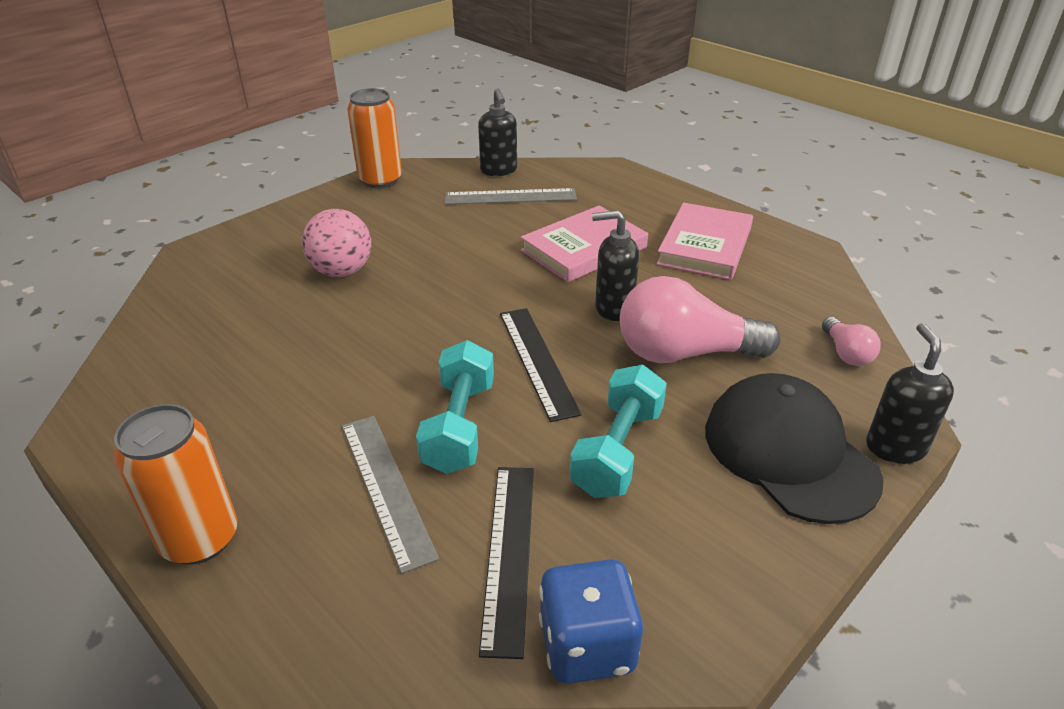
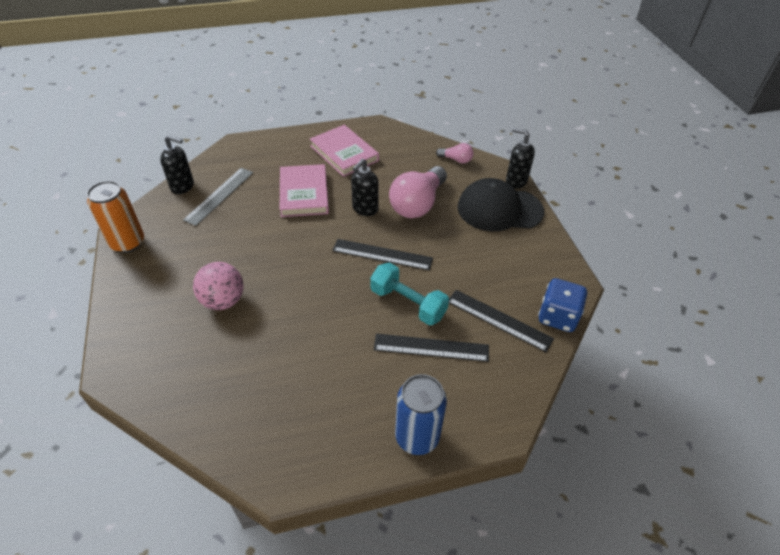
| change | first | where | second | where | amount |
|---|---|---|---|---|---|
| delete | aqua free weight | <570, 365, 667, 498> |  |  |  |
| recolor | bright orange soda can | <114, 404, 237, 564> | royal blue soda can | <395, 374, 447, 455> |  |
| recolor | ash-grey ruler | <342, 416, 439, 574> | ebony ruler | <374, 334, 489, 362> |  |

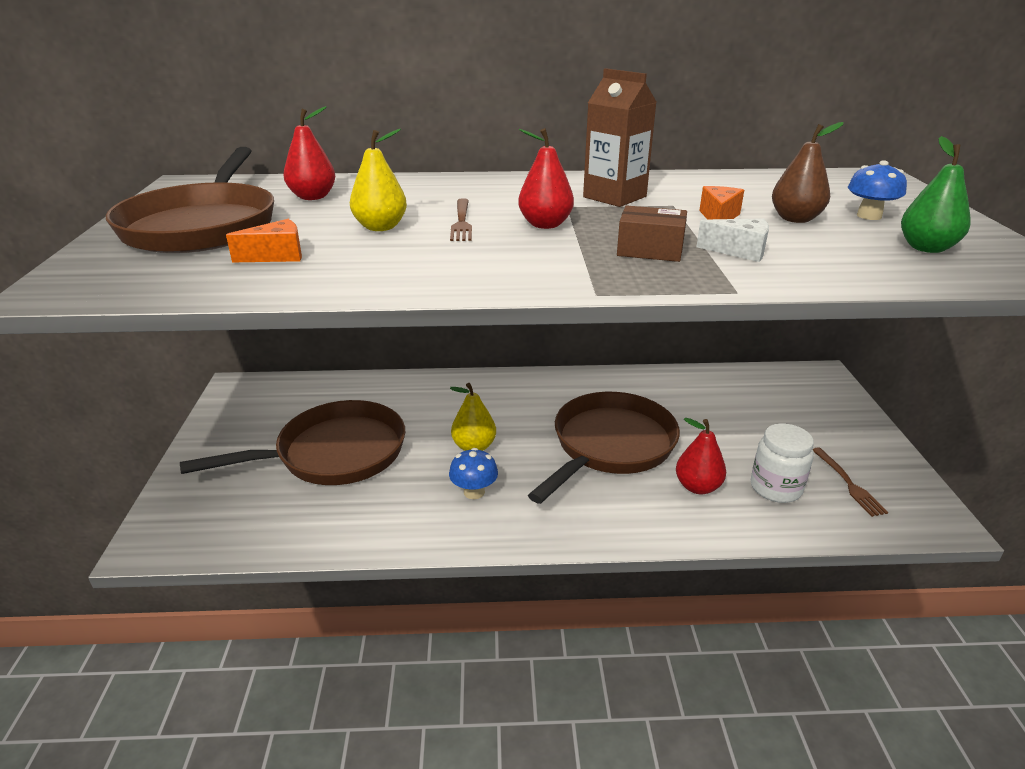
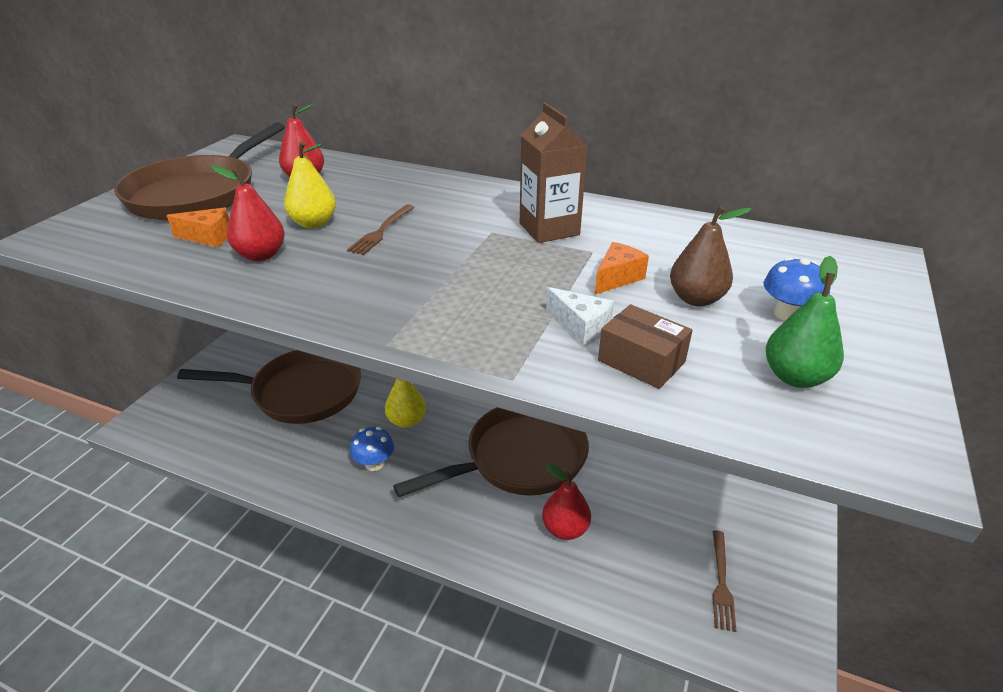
| change | first | where | second | where | amount |
|---|---|---|---|---|---|
| move | scarlet pear fruit | <518, 128, 574, 229> |  | <211, 166, 285, 261> |  |
| move | dark brown box | <617, 206, 687, 262> |  | <598, 304, 693, 389> |  |
| delete | snow-white jam jar | <751, 423, 814, 503> |  |  |  |

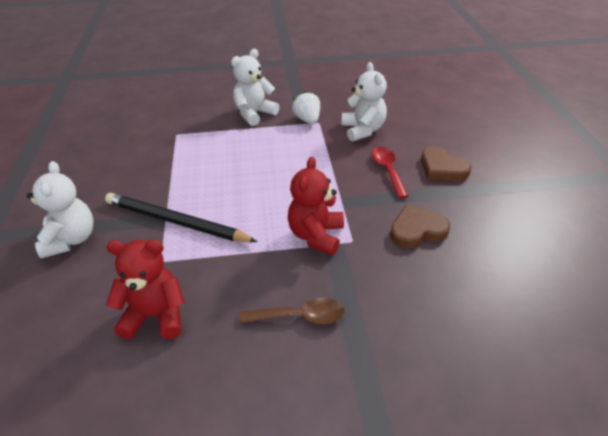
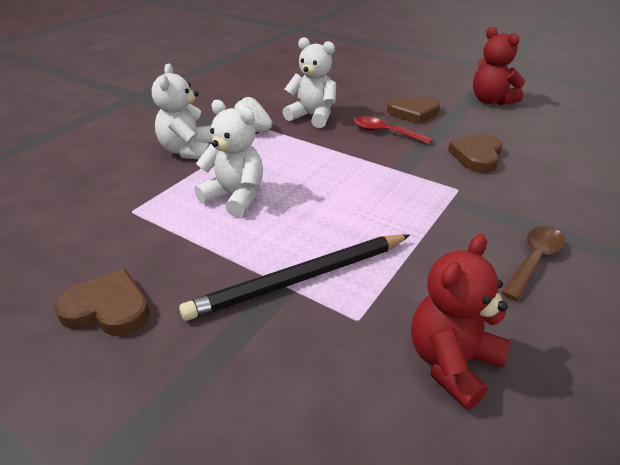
| change | first | where | second | where | amount |
|---|---|---|---|---|---|
| move | scarlet teddy bear | <288, 156, 344, 255> |  | <473, 27, 525, 105> |  |
| move | snow-white teddy bear | <26, 161, 93, 258> |  | <194, 100, 263, 217> |  |
| insert |  |  | dark brown heart shape | <55, 269, 150, 336> |  |

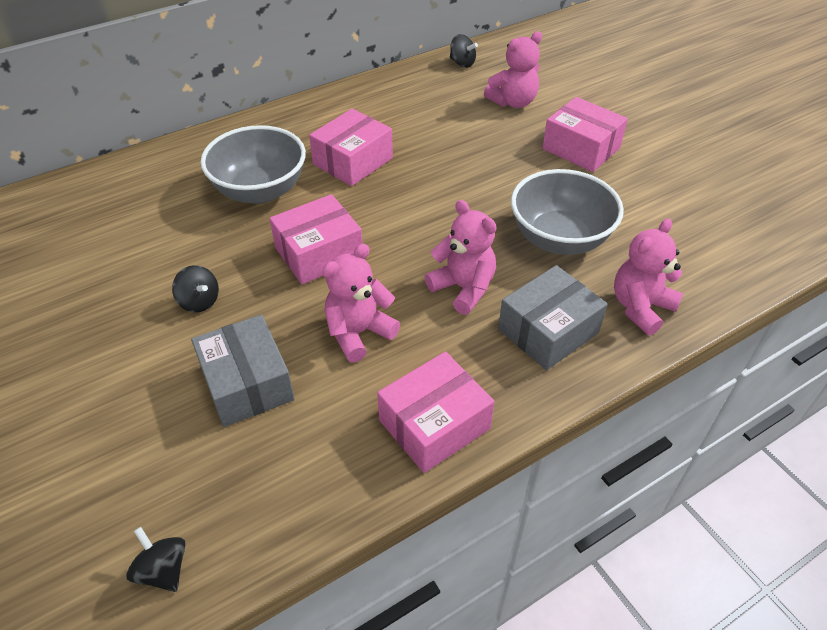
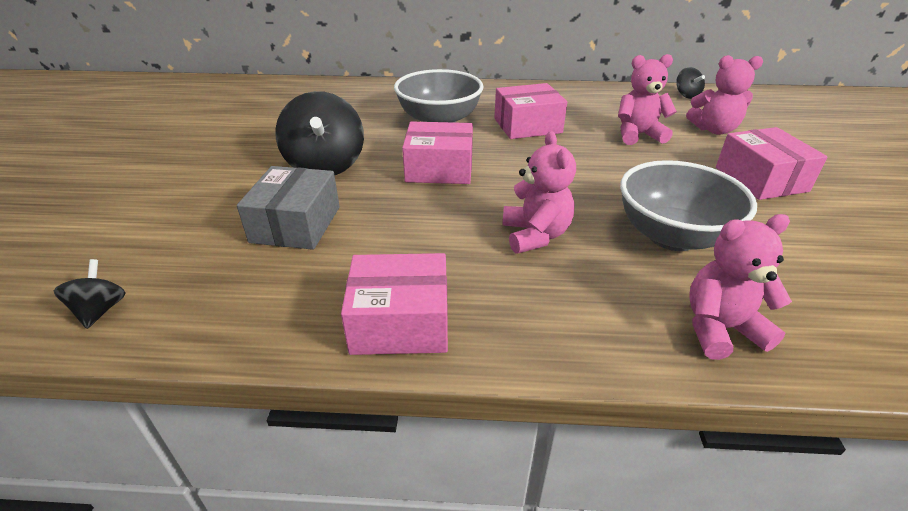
| change | first | where | second | where | amount |
|---|---|---|---|---|---|
| move | rose-pink teddy bear | <323, 244, 400, 363> |  | <618, 54, 677, 145> |  |
| resize | ebony toy top | <172, 265, 219, 312> |  | <275, 91, 364, 176> | x2.07 |
| delete | ash-grey box | <498, 265, 608, 370> |  |  |  |

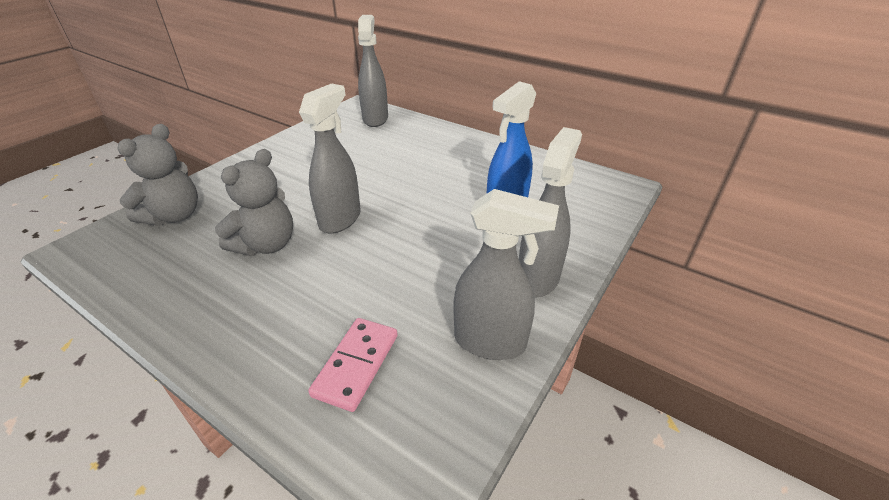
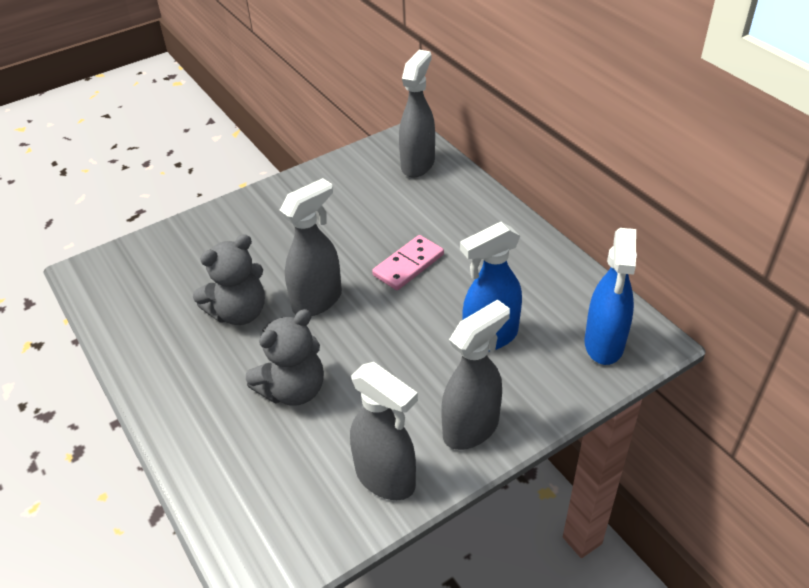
| change | first | where | second | where | amount |
|---|---|---|---|---|---|
| move | ash-grey teddy bear | <117, 124, 198, 226> |  | <246, 309, 324, 406> |  |
| move | rose-pink domino | <308, 318, 398, 412> |  | <372, 235, 444, 290> |  |
| insert |  |  | royal blue sprayer | <584, 228, 637, 365> |  |

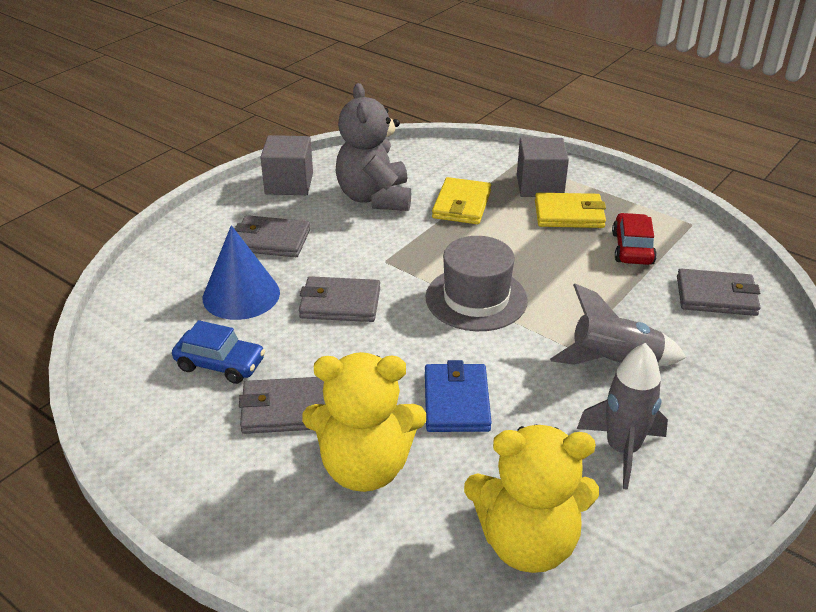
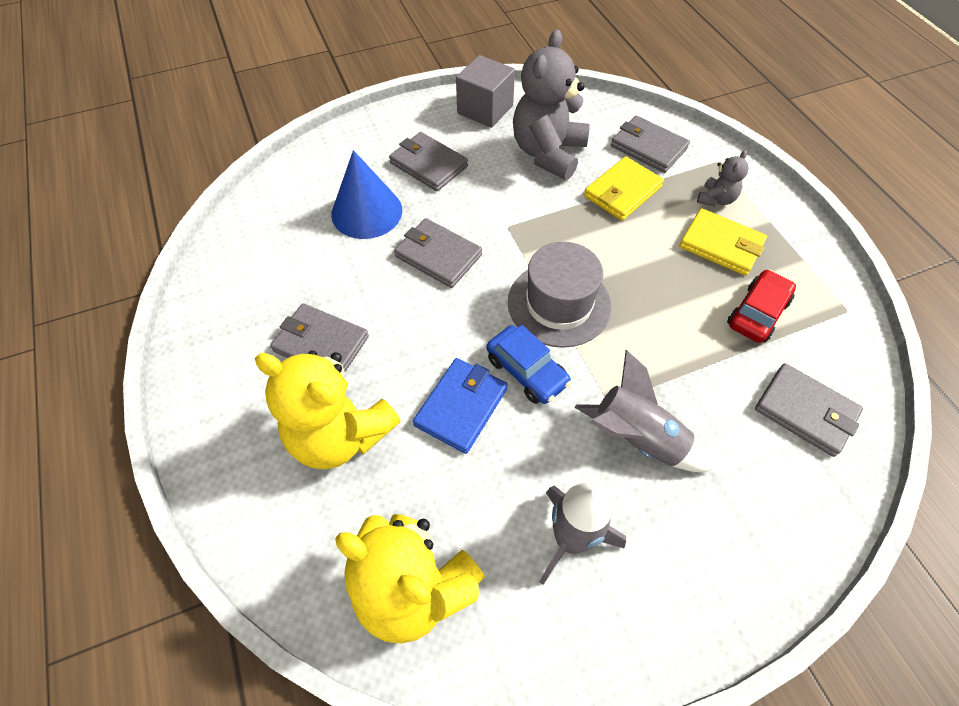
| change | first | where | second | where | amount |
|---|---|---|---|---|---|
| replace | ash-grey cube | <517, 138, 569, 197> | ash-grey teddy bear | <697, 150, 749, 207> |  |
| move | royal blue car | <172, 320, 265, 384> |  | <487, 325, 571, 404> |  |
| insert |  |  | ash-grey billfold | <611, 116, 690, 173> |  |

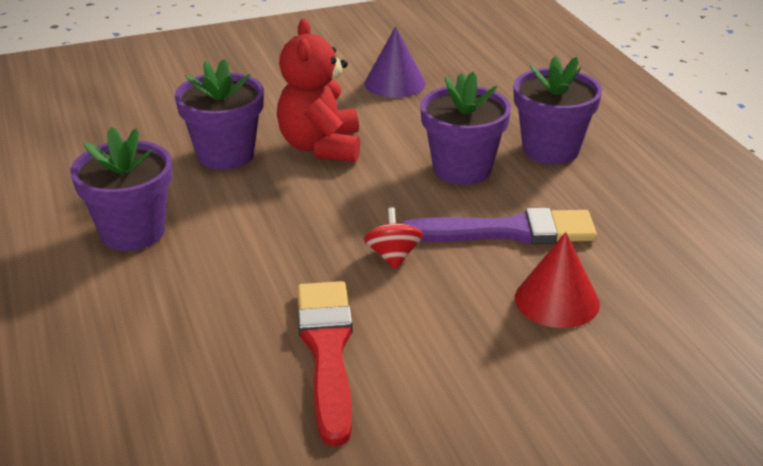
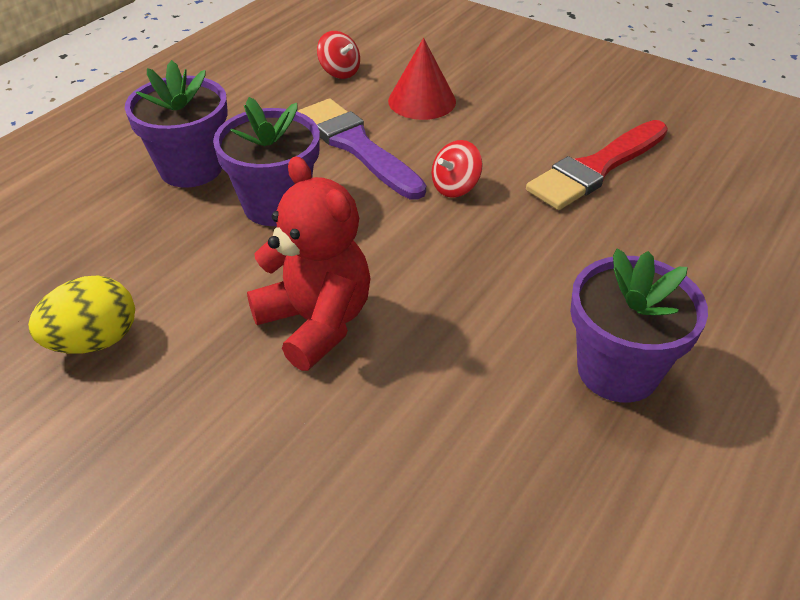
| change | first | where | second | where | amount |
|---|---|---|---|---|---|
| rotate | scarlet teddy bear | <277, 19, 360, 162> |  | <247, 157, 371, 371> | 90 degrees counterclockwise |
| replace | violet cone shape | <365, 27, 426, 98> | yellow toy egg | <28, 275, 135, 354> |  |
| delete | violet plant pot | <175, 59, 264, 170> |  |  |  |
| insert |  |  | scarlet toy top | <317, 31, 360, 79> |  |

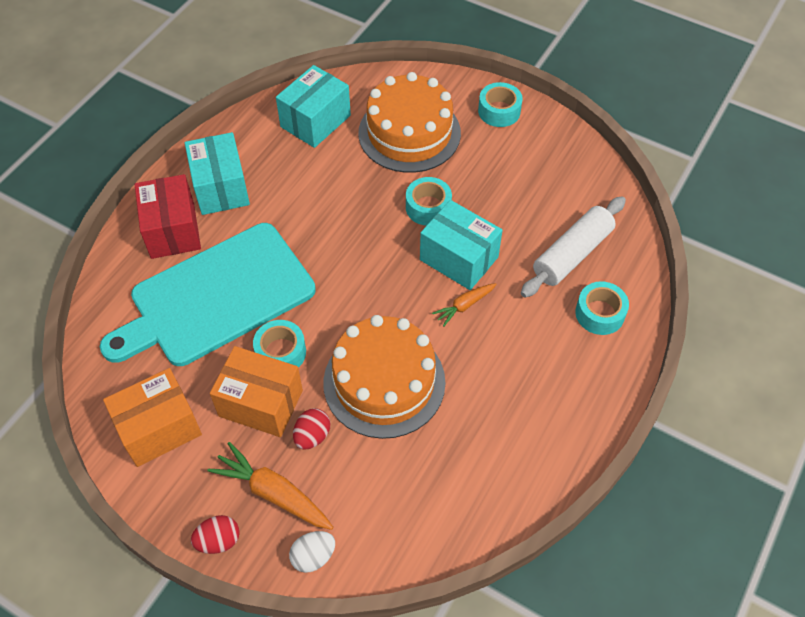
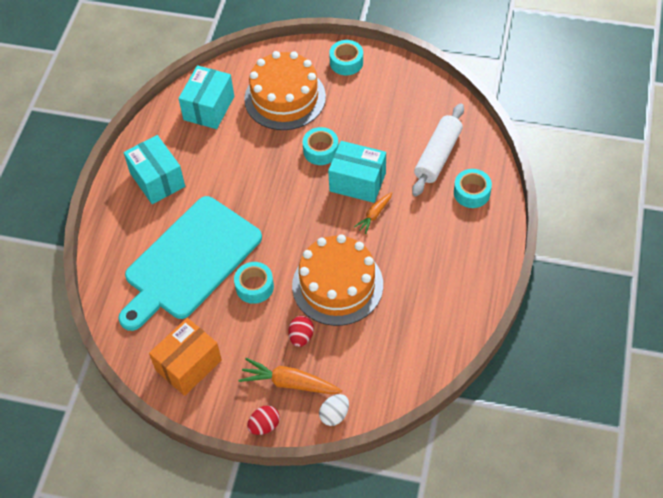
| change | first | where | second | where | amount |
|---|---|---|---|---|---|
| delete | scarlet box | <135, 174, 201, 259> |  |  |  |
| delete | bright orange box | <210, 346, 303, 437> |  |  |  |

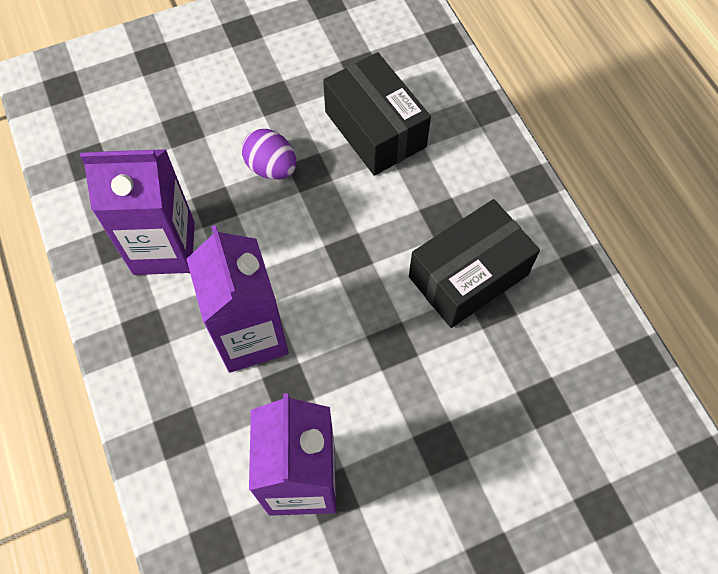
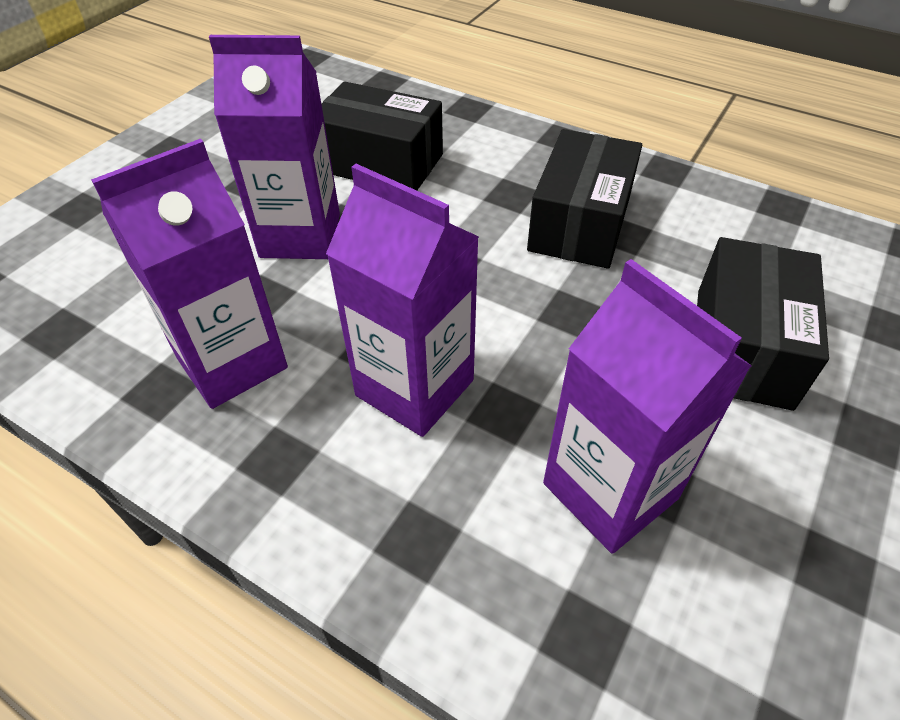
| change | first | where | second | where | amount |
|---|---|---|---|---|---|
| replace | violet toy egg | <242, 129, 297, 180> | violet milk carton | <209, 35, 340, 259> |  |
| insert |  |  | ebony box | <697, 237, 829, 411> |  |

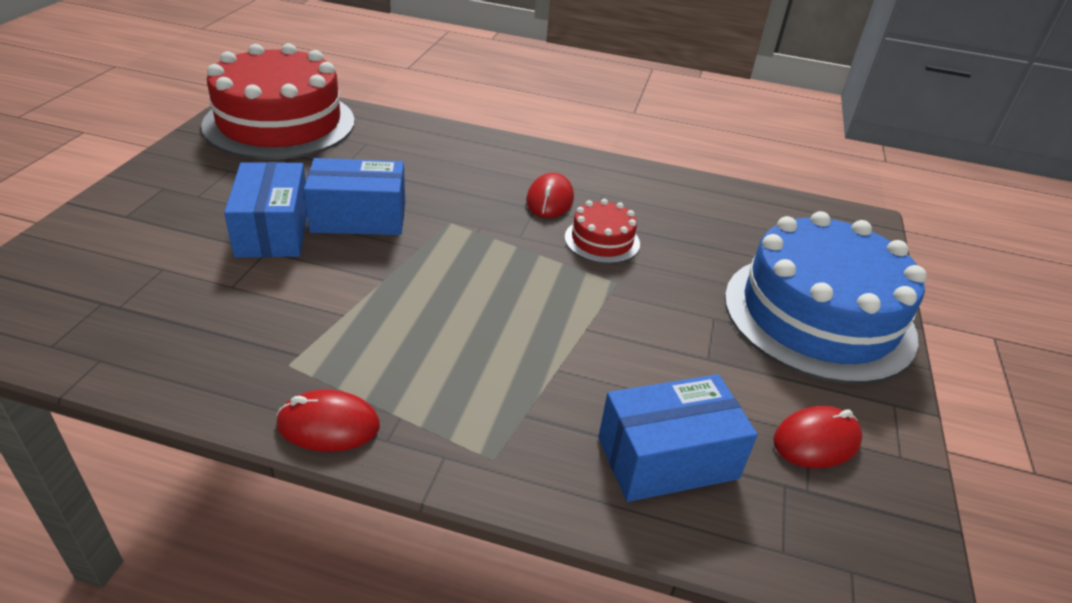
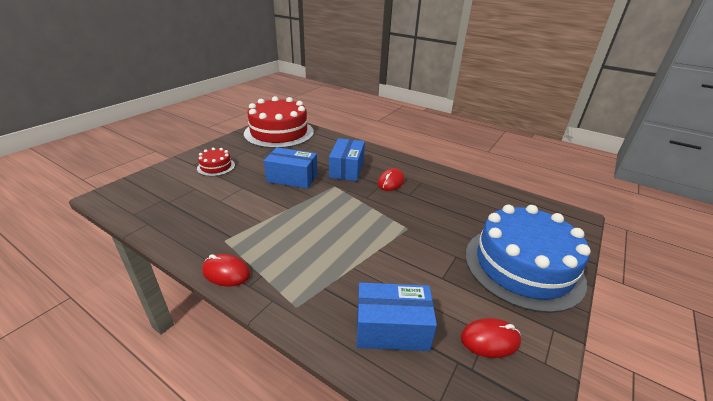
| change | first | where | second | where | amount |
|---|---|---|---|---|---|
| move | royal blue box | <224, 162, 307, 258> |  | <329, 138, 365, 181> |  |
| move | scarlet gateau | <565, 199, 640, 264> |  | <197, 148, 235, 176> |  |

